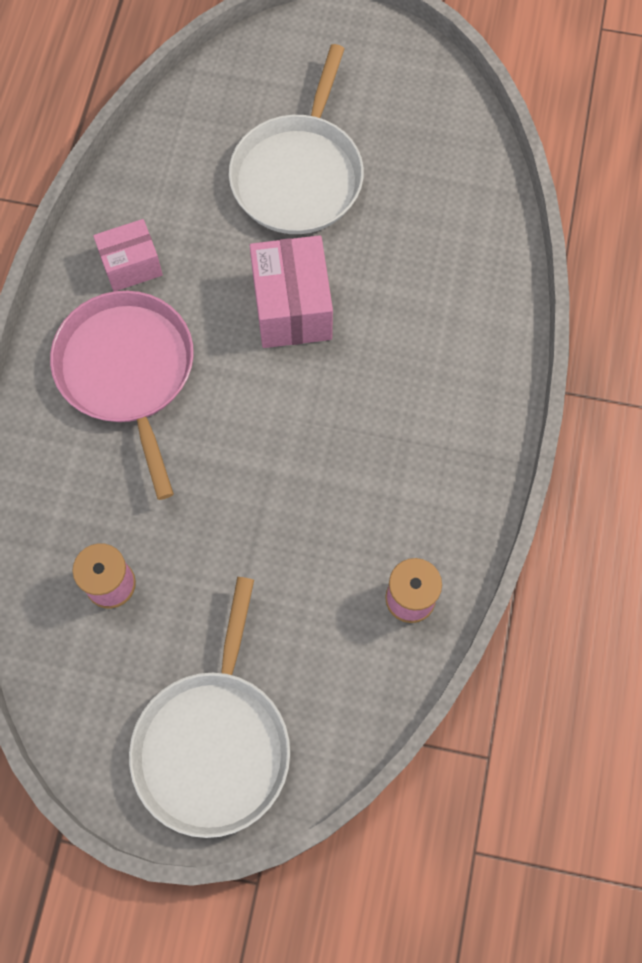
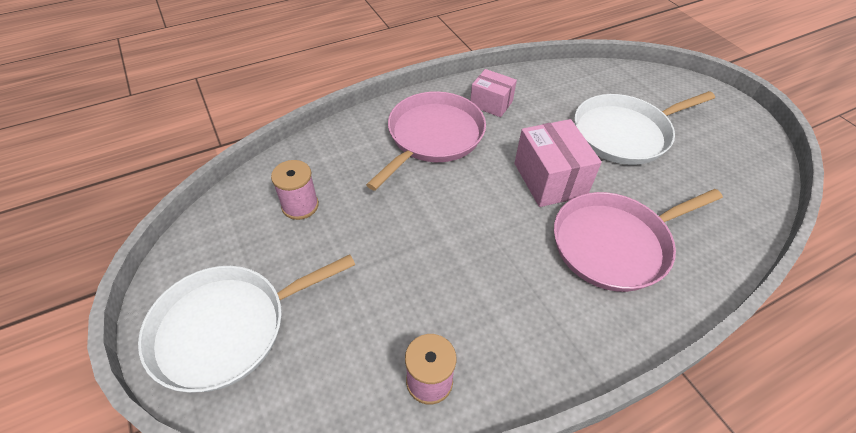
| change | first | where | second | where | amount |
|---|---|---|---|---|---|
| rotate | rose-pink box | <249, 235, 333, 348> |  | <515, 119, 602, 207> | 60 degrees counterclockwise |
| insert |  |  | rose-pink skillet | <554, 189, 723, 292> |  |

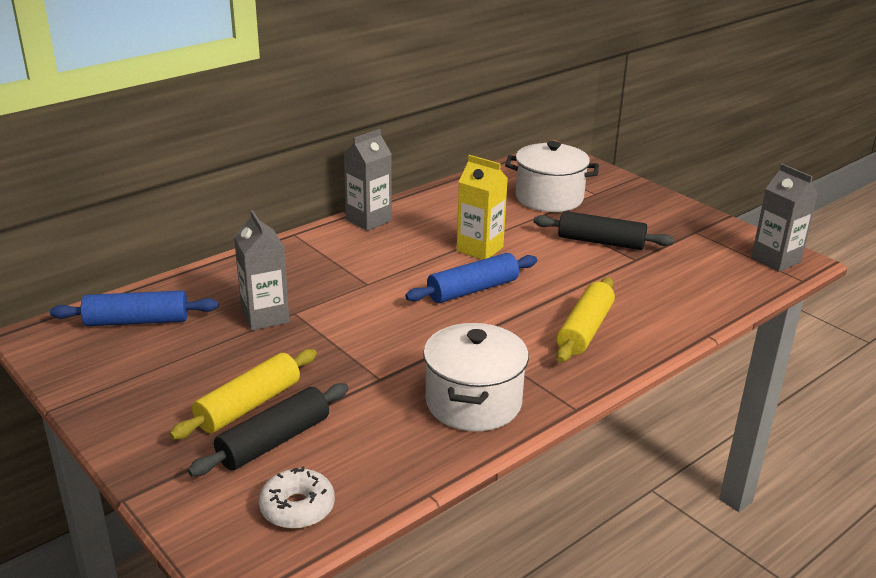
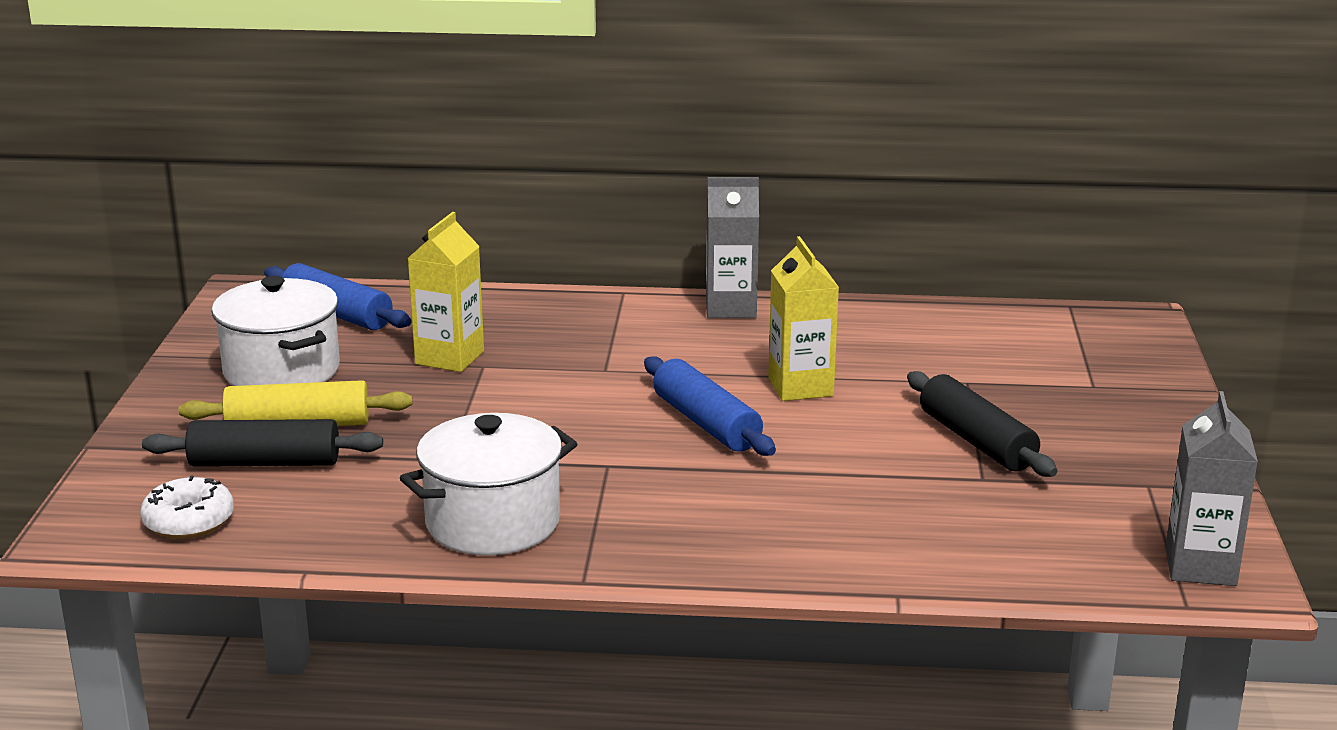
| change | first | where | second | where | amount |
|---|---|---|---|---|---|
| move | snow-white pot | <505, 141, 599, 212> |  | <212, 276, 340, 386> |  |
| recolor | ash-grey milk carton | <234, 210, 290, 331> | yellow milk carton | <407, 212, 484, 372> |  |
| rotate | royal blue rolling pin | <405, 253, 537, 303> |  | <644, 356, 776, 456> | 45 degrees clockwise |
| delete | yellow rolling pin | <556, 277, 615, 362> |  |  |  |

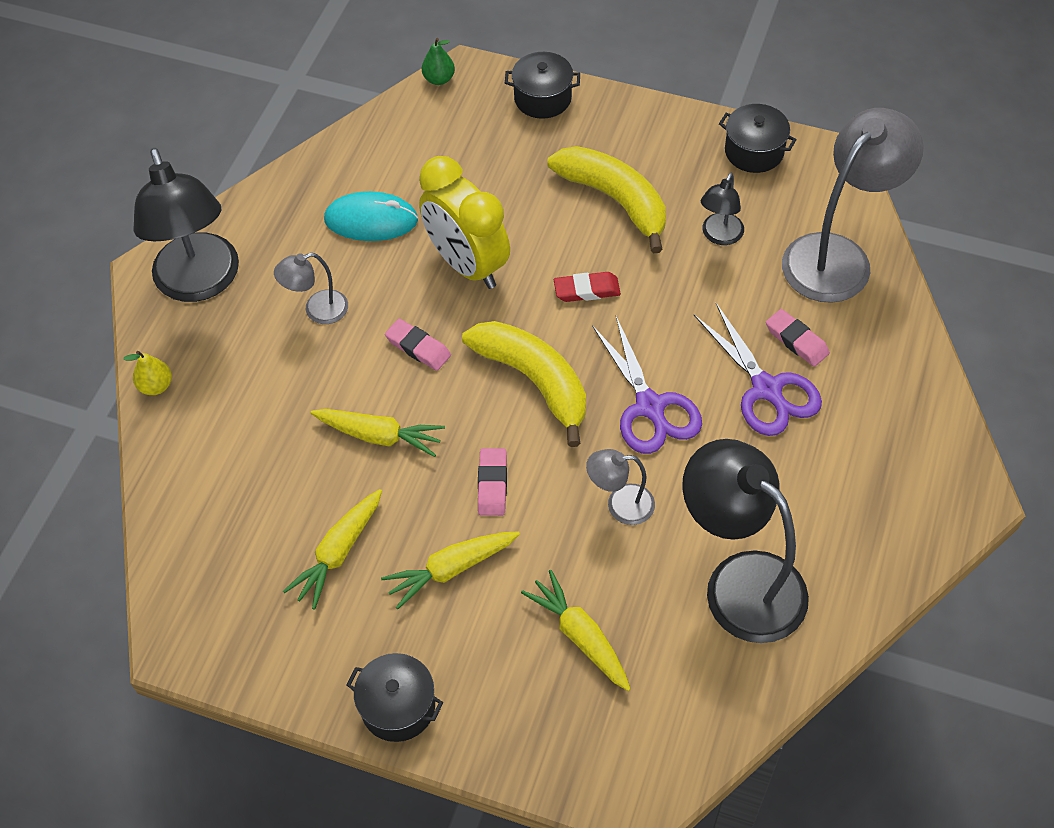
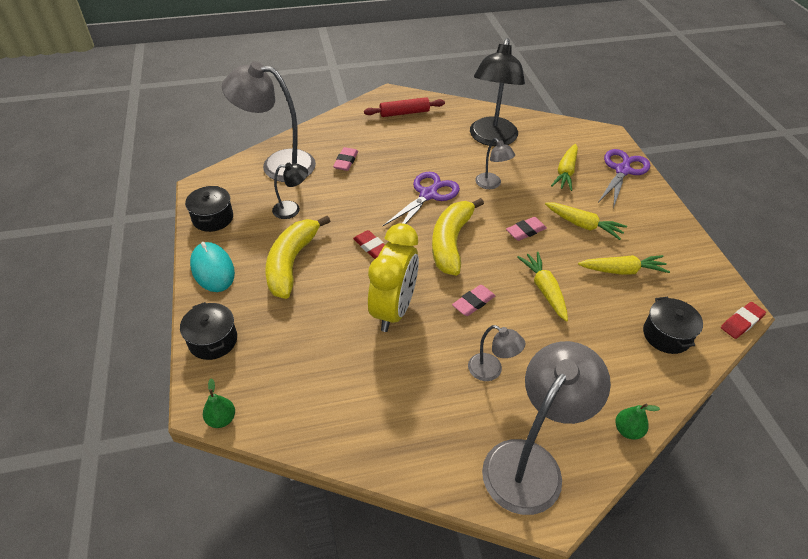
| change | first | where | second | where | amount |
|---|---|---|---|---|---|
| recolor | ebony lamp | <134, 148, 239, 302> | ash-grey lamp | <482, 341, 611, 515> |  |
| move | aqua mouse | <324, 191, 418, 241> |  | <190, 242, 235, 292> |  |
| move | violet pair of scissors | <694, 303, 822, 436> |  | <599, 149, 650, 208> |  |
| rotate | rose-pink eraser | <385, 319, 451, 371> |  | <452, 285, 495, 316> | 45 degrees clockwise |
| recolor | yellow pear fruit | <123, 351, 172, 395> | emerald pear fruit | <615, 403, 660, 440> |  |
| move | ebony pot | <347, 653, 443, 742> |  | <643, 297, 703, 354> |  |
| insert |  |  | scarlet rolling pin | <364, 97, 445, 117> |  |
| insert |  |  | scarlet eraser | <721, 302, 766, 339> |  |

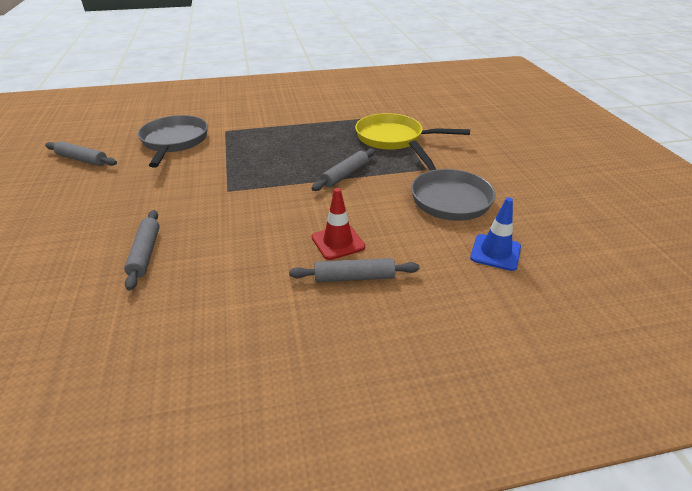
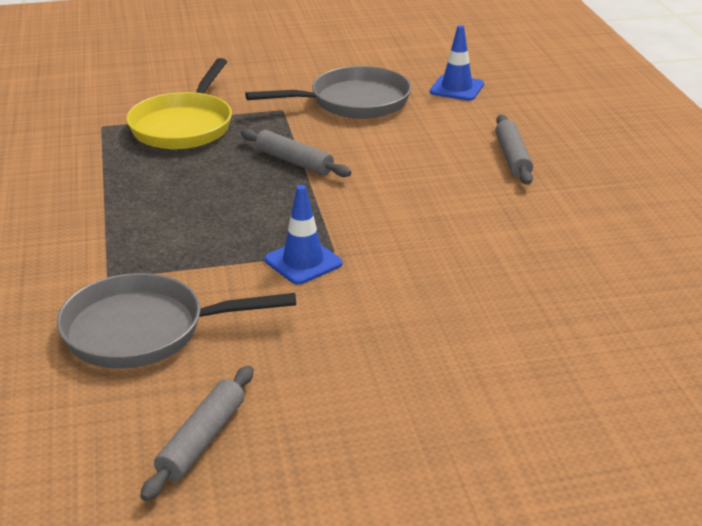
| change | first | where | second | where | amount |
|---|---|---|---|---|---|
| delete | scarlet safety cone | <312, 188, 365, 260> |  |  |  |
| delete | ash-grey rolling pin | <124, 210, 160, 291> |  |  |  |
| insert |  |  | royal blue safety cone | <264, 185, 342, 285> |  |

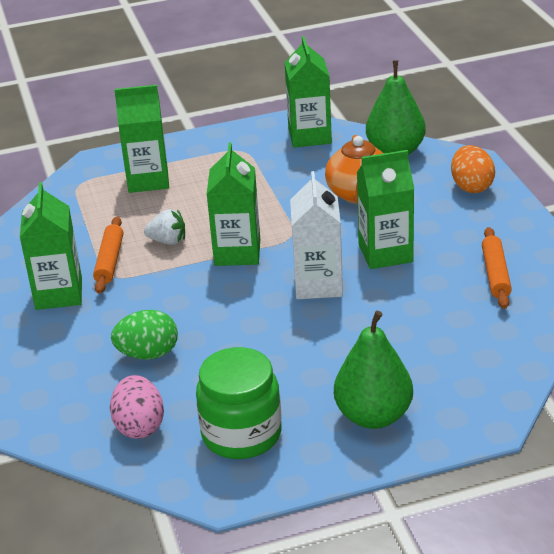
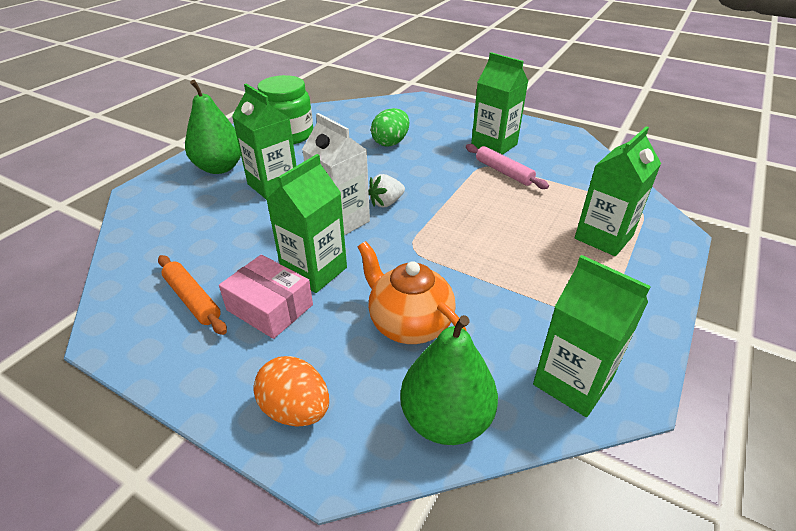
| change | first | where | second | where | amount |
|---|---|---|---|---|---|
| move | emerald milk carton | <207, 143, 260, 266> |  | <232, 84, 297, 199> |  |
| move | snow-white strawberry | <144, 209, 185, 245> |  | <369, 174, 405, 207> |  |
| recolor | bright orange rolling pin | <93, 216, 123, 294> | rose-pink rolling pin | <466, 144, 549, 189> |  |
| delete | rose-pink toy egg | <110, 375, 164, 439> |  |  |  |
| insert |  |  | rose-pink box | <219, 255, 313, 339> |  |

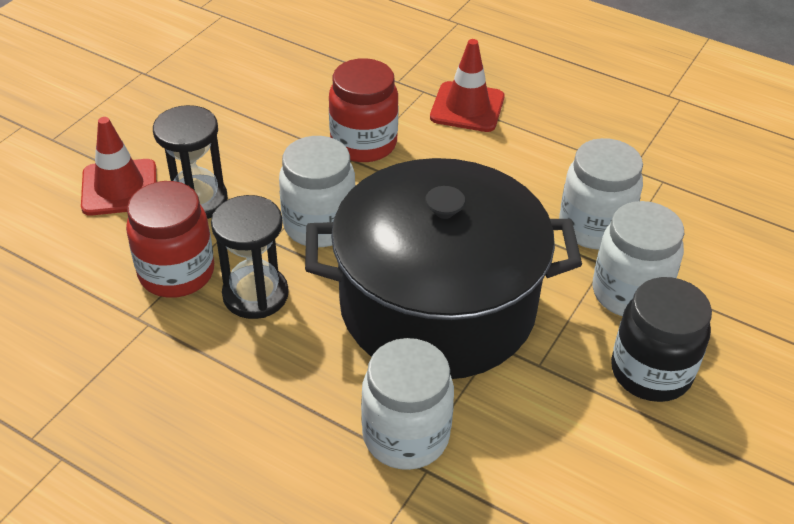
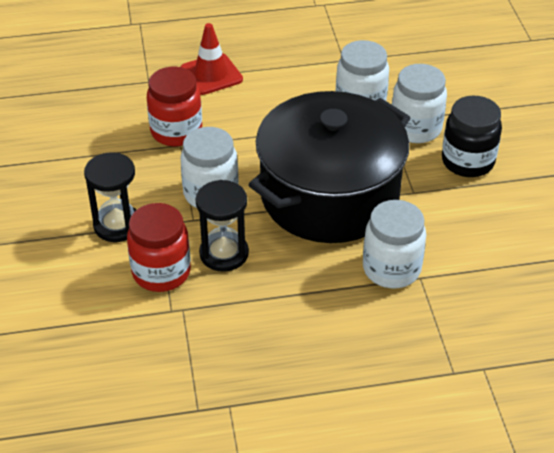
| change | first | where | second | where | amount |
|---|---|---|---|---|---|
| delete | scarlet safety cone | <81, 117, 157, 216> |  |  |  |

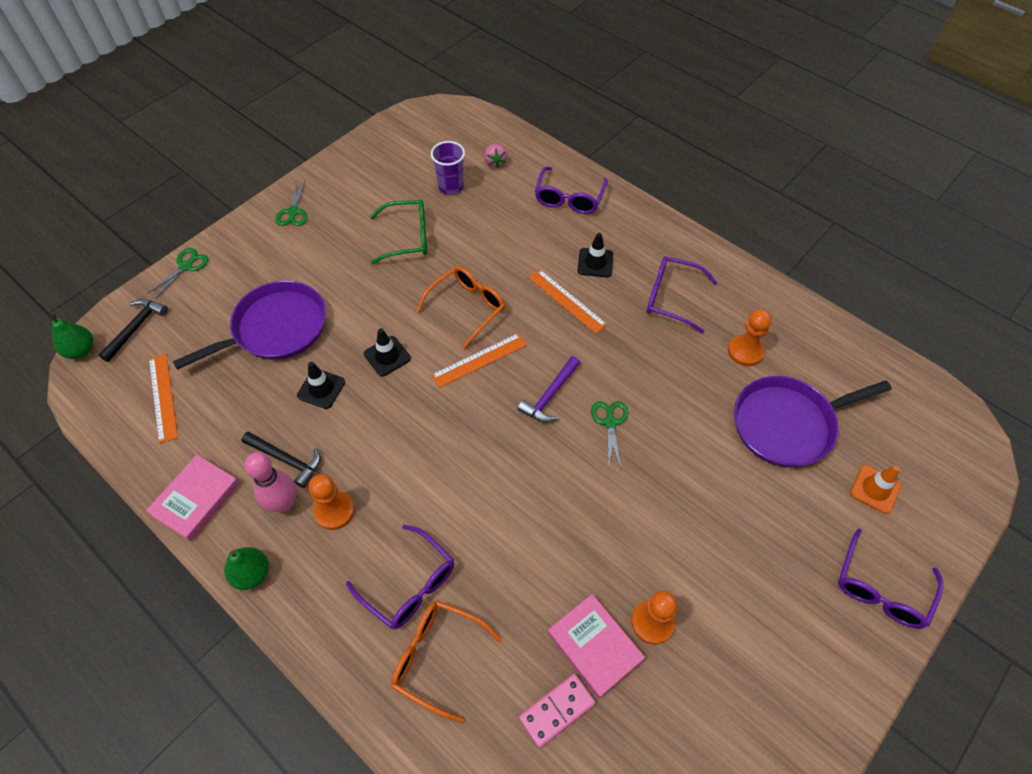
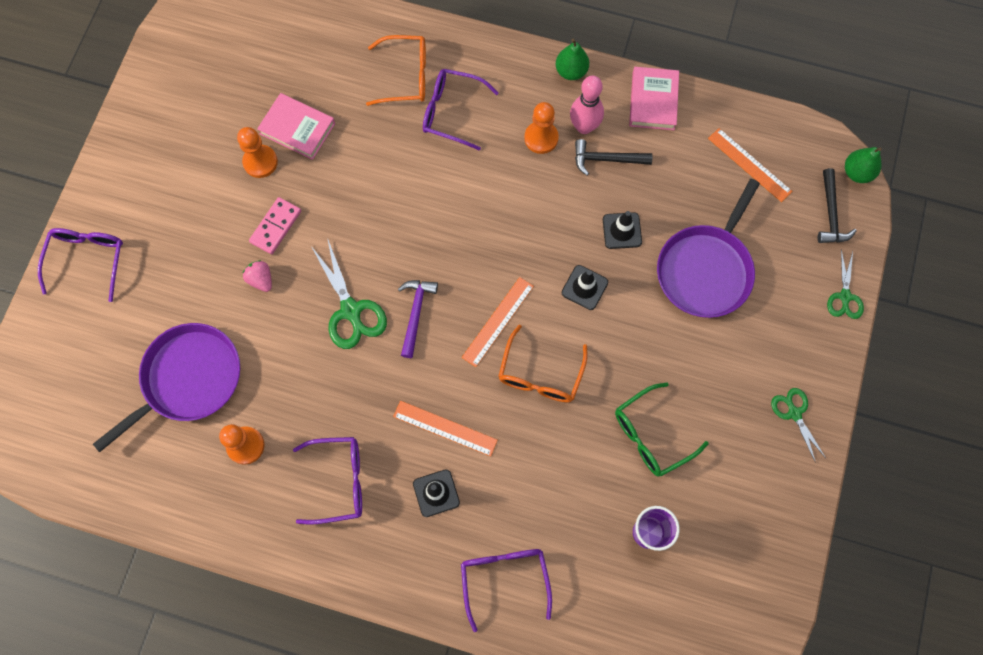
| change | first | where | second | where | amount |
|---|---|---|---|---|---|
| move | rose-pink strawberry | <484, 144, 507, 168> |  | <243, 260, 272, 292> |  |
| resize | emerald pair of scissors | <591, 401, 628, 469> |  | <311, 238, 387, 349> | x1.61 |
| delete | bright orange safety cone | <850, 465, 901, 514> |  |  |  |
| move | rose-pink domino | <519, 674, 596, 748> |  | <249, 197, 301, 254> |  |

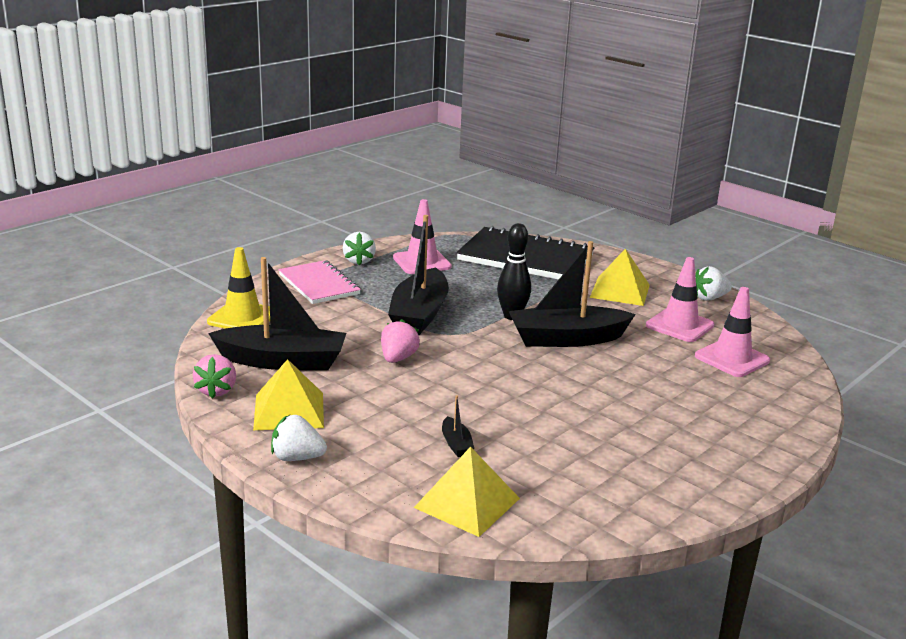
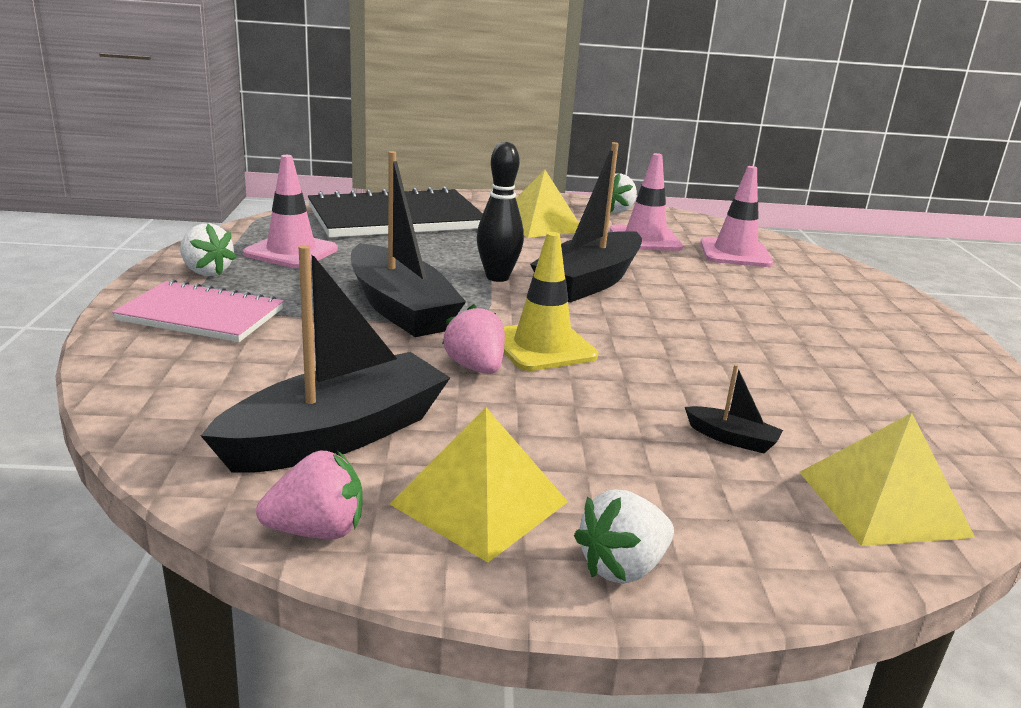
| change | first | where | second | where | amount |
|---|---|---|---|---|---|
| move | yellow safety cone | <207, 247, 270, 329> |  | <504, 232, 598, 371> |  |
| rotate | rose-pink strawberry | <193, 354, 236, 399> |  | <256, 451, 363, 539> | 60 degrees counterclockwise |

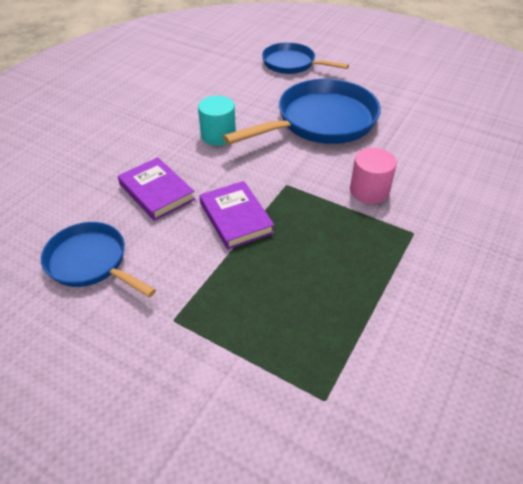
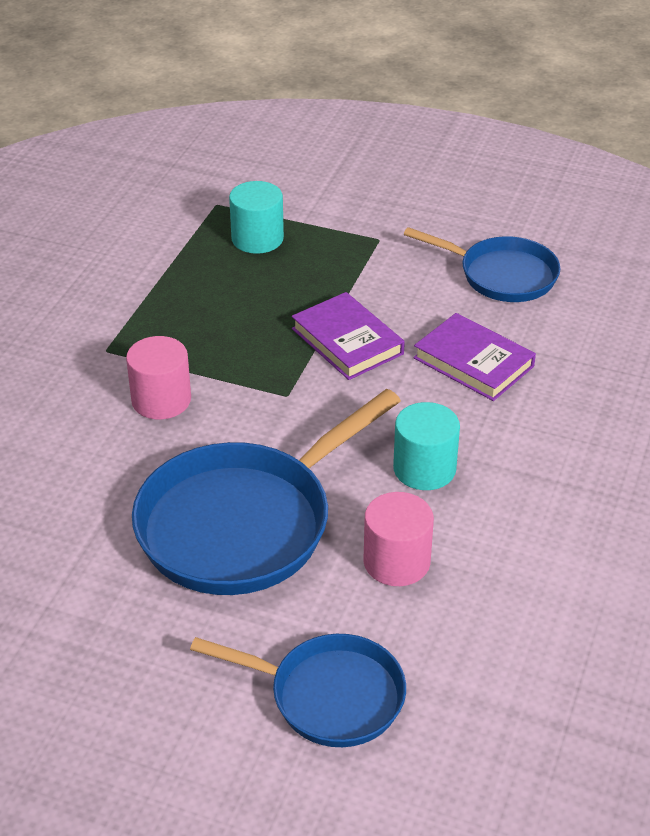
| change | first | where | second | where | amount |
|---|---|---|---|---|---|
| insert |  |  | aqua cylinder shape | <229, 181, 284, 254> |  |
| insert |  |  | rose-pink cylinder shape | <363, 492, 434, 586> |  |

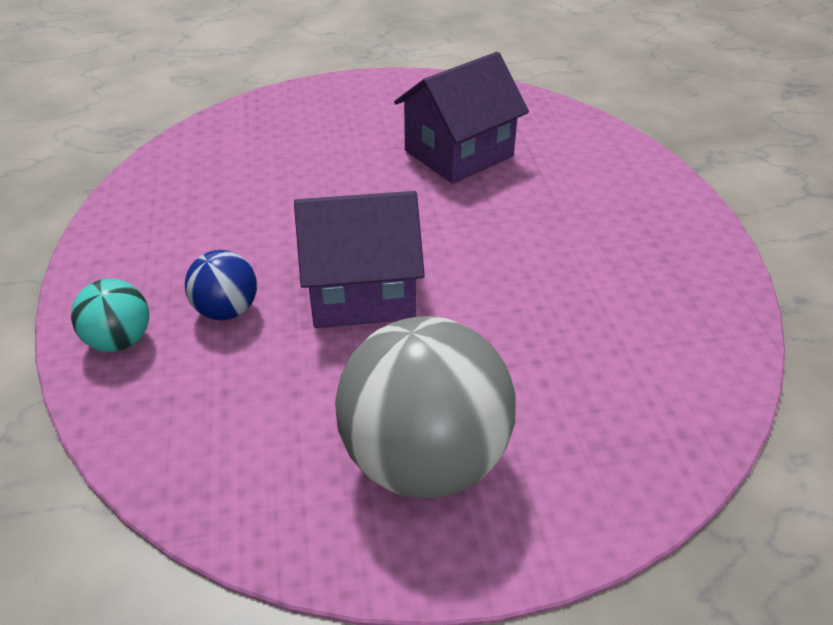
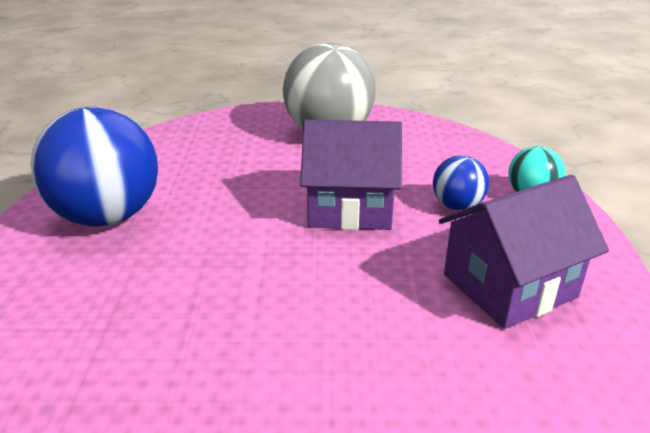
| change | first | where | second | where | amount |
|---|---|---|---|---|---|
| move | violet house | <394, 52, 529, 184> |  | <438, 175, 609, 329> |  |
| insert |  |  | royal blue ball | <31, 107, 158, 226> |  |

